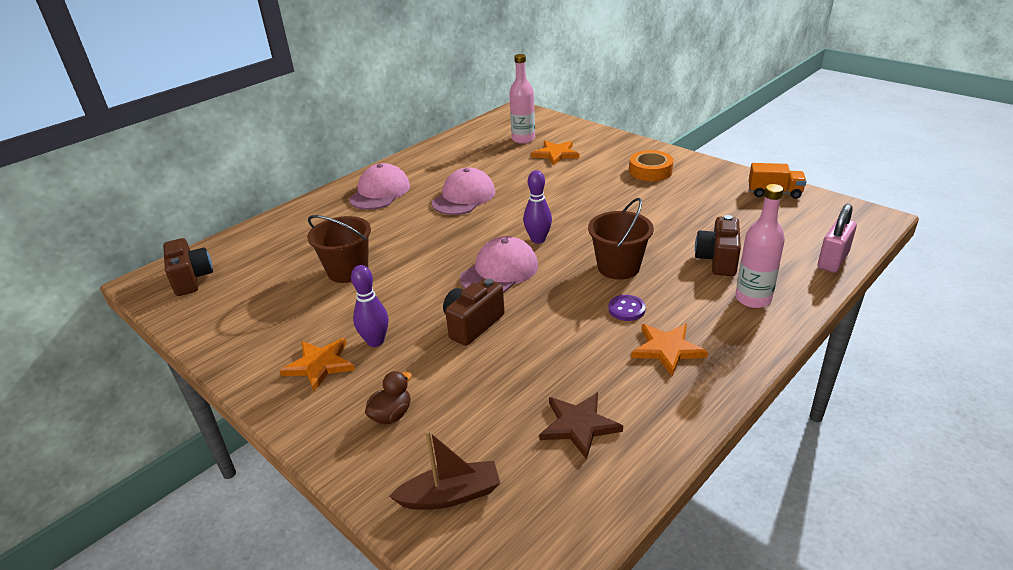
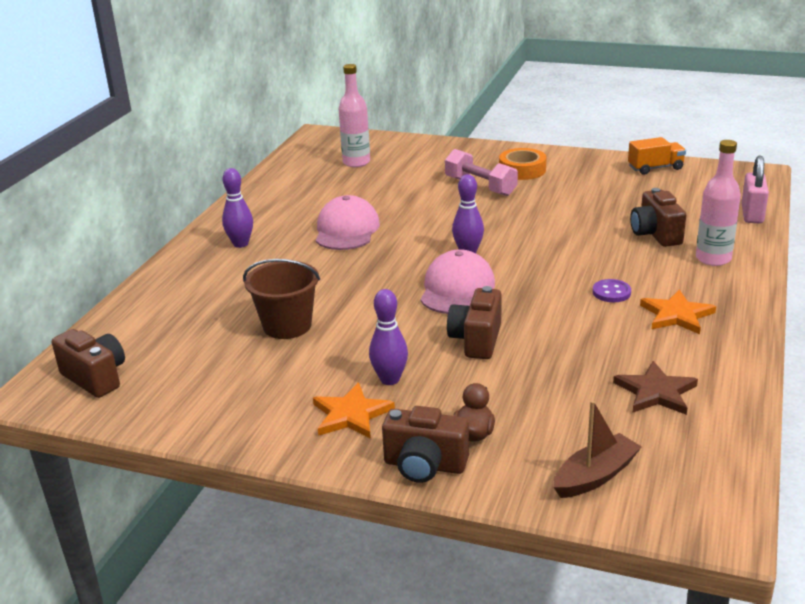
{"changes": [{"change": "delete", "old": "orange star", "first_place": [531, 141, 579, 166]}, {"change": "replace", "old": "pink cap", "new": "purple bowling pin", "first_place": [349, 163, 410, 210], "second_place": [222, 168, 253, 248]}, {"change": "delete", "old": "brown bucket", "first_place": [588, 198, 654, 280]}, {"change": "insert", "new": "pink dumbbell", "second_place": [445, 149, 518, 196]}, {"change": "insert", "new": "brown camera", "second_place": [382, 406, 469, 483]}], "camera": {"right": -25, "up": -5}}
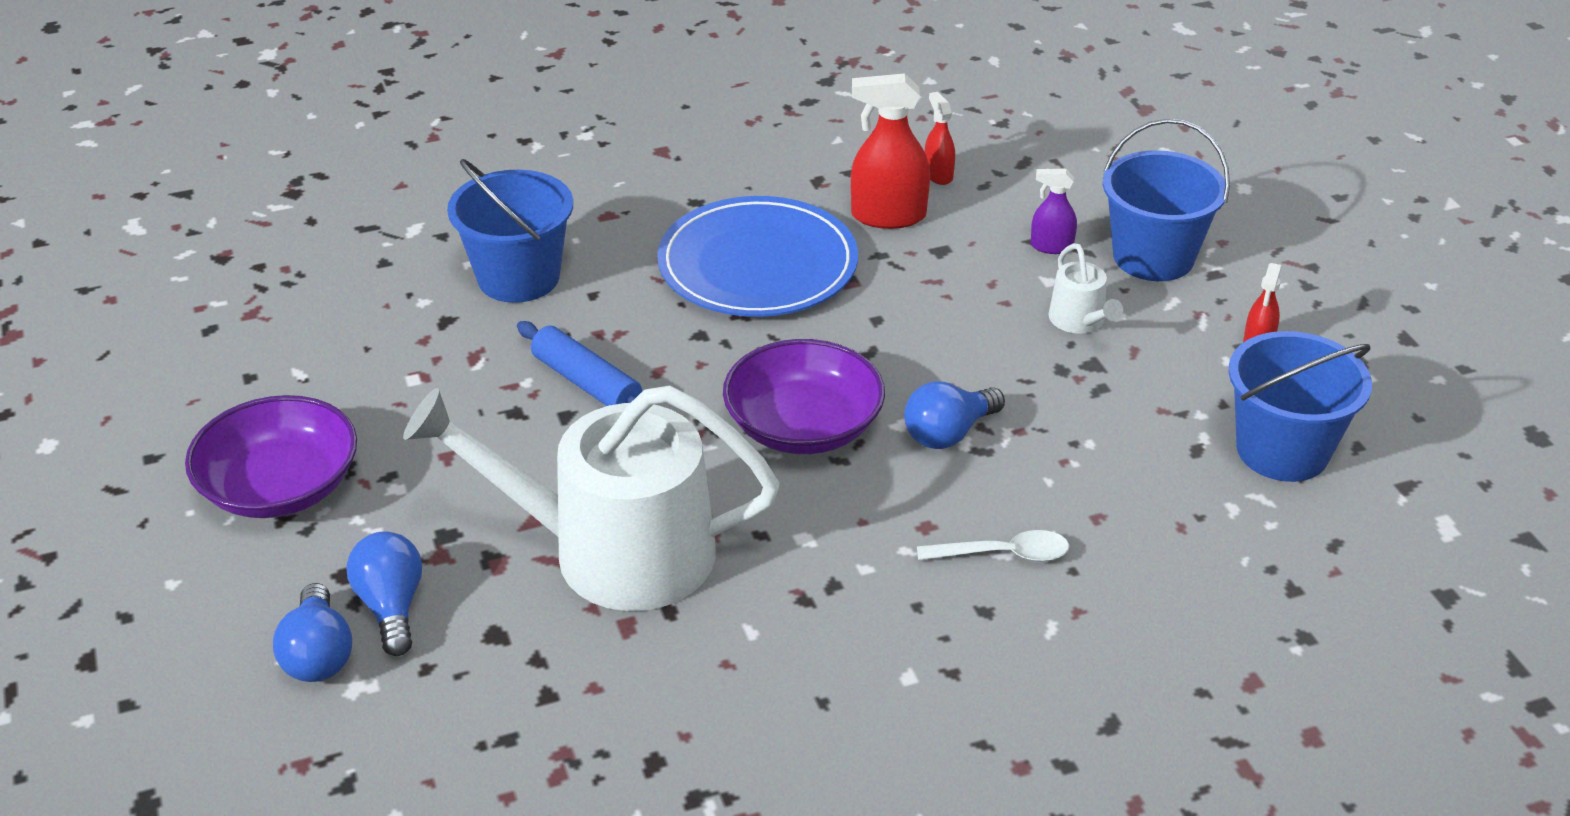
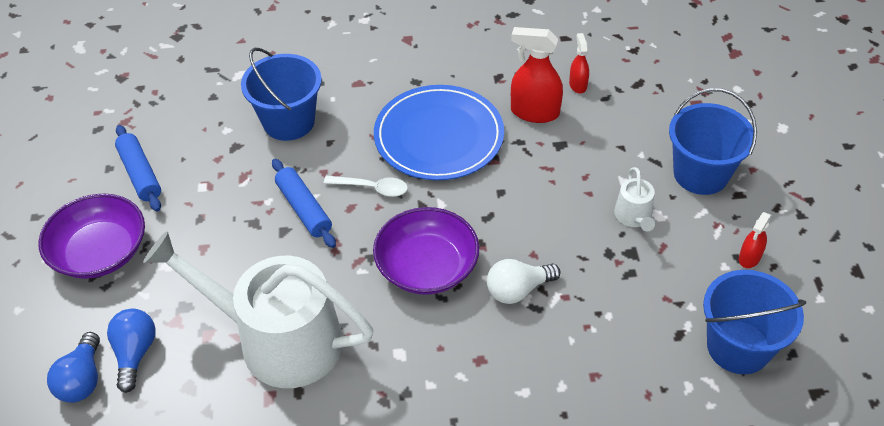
{"changes": [{"change": "delete", "old": "purple spray bottle", "first_place": [1031, 169, 1077, 254]}, {"change": "recolor", "old": "blue light bulb", "new": "white light bulb", "first_place": [904, 381, 1005, 449], "second_place": [487, 259, 561, 304]}, {"change": "move", "old": "white spoon", "first_place": [917, 530, 1069, 562], "second_place": [324, 176, 408, 197]}, {"change": "insert", "new": "blue rolling pin", "second_place": [115, 125, 161, 212]}], "camera": {"right": 15, "up": 10}}
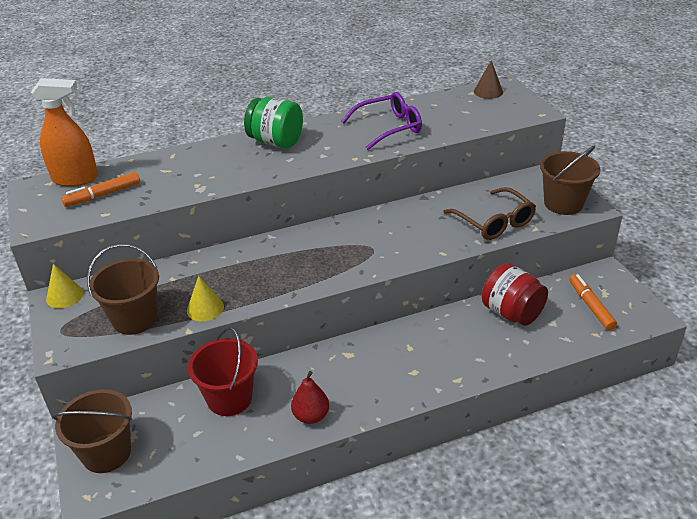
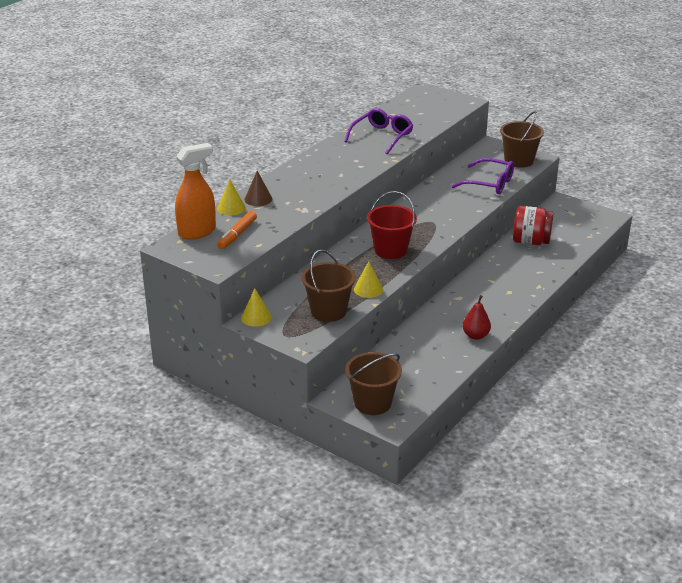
{"changes": [{"change": "move", "old": "brown cone", "first_place": [474, 60, 503, 99], "second_place": [245, 171, 272, 206]}, {"change": "delete", "old": "green jar", "first_place": [244, 97, 303, 148]}, {"change": "recolor", "old": "brown glasses", "new": "purple glasses", "first_place": [443, 187, 536, 240], "second_place": [452, 158, 514, 194]}, {"change": "delete", "old": "orange marker", "first_place": [569, 274, 617, 330]}, {"change": "move", "old": "red bucket", "first_place": [188, 327, 258, 416], "second_place": [367, 191, 417, 259]}, {"change": "insert", "new": "yellow cone", "second_place": [217, 179, 246, 215]}], "camera": {"right": -35, "up": -5}}
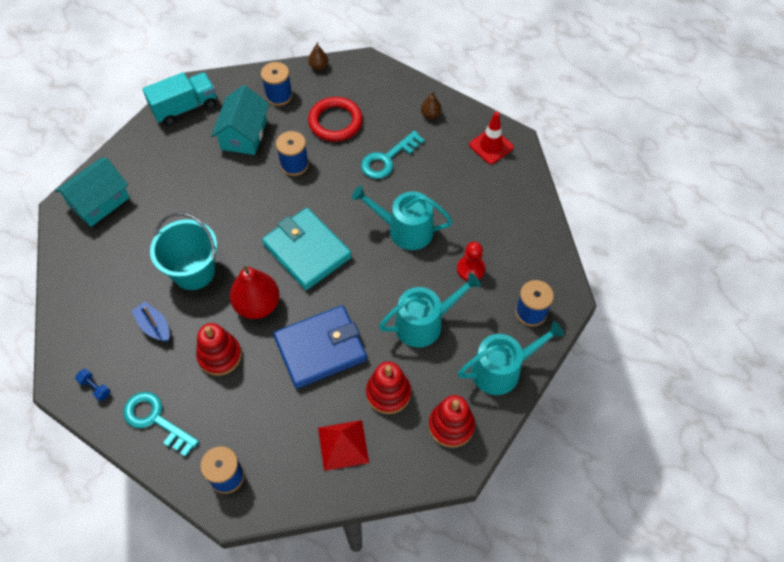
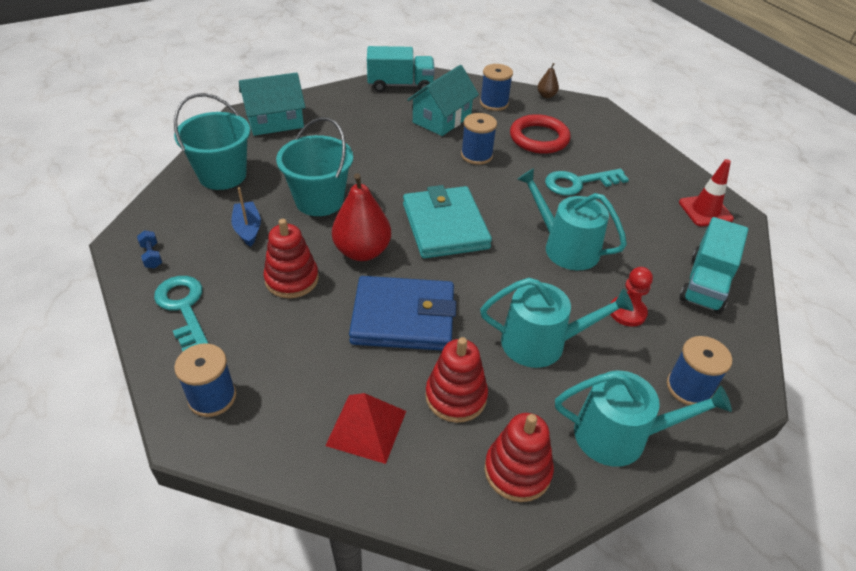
{"changes": [{"change": "delete", "old": "brown pear", "first_place": [421, 91, 442, 119]}, {"change": "insert", "new": "turquoise bucket", "second_place": [174, 93, 251, 190]}, {"change": "insert", "new": "turquoise truck", "second_place": [680, 217, 748, 314]}], "camera": {"right": 25, "up": -15}}
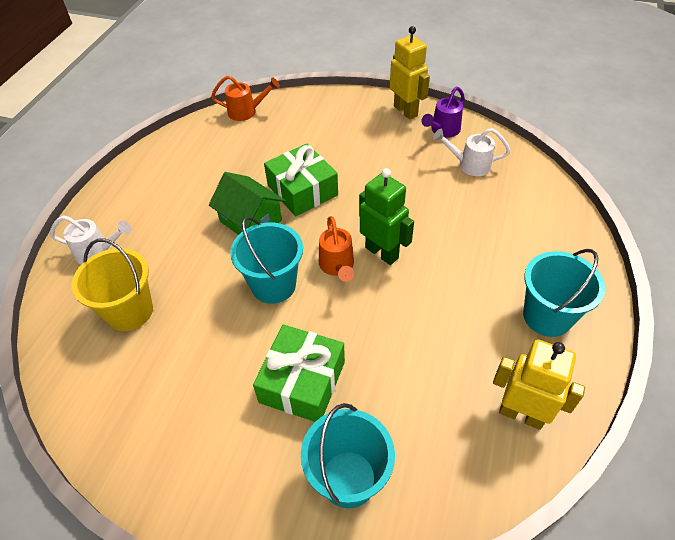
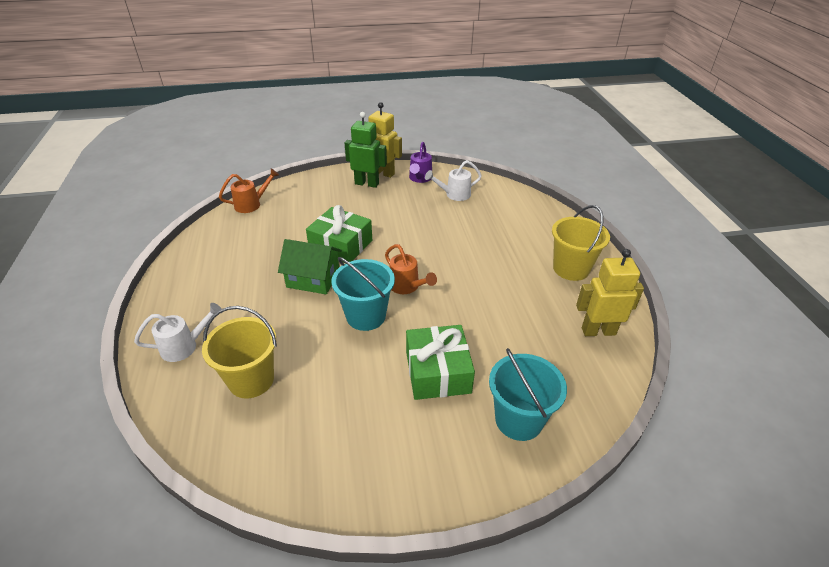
{"changes": [{"change": "move", "old": "green robot", "first_place": [359, 168, 414, 265], "second_place": [345, 112, 387, 188]}, {"change": "recolor", "old": "turquoise bucket", "new": "yellow bucket", "first_place": [523, 249, 605, 337], "second_place": [552, 205, 610, 281]}], "camera": {"right": -30, "up": -10}}
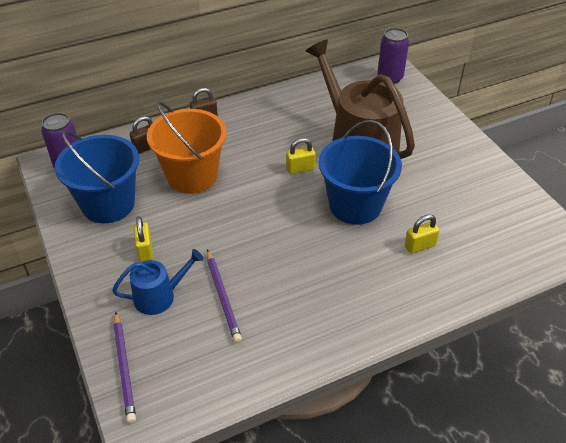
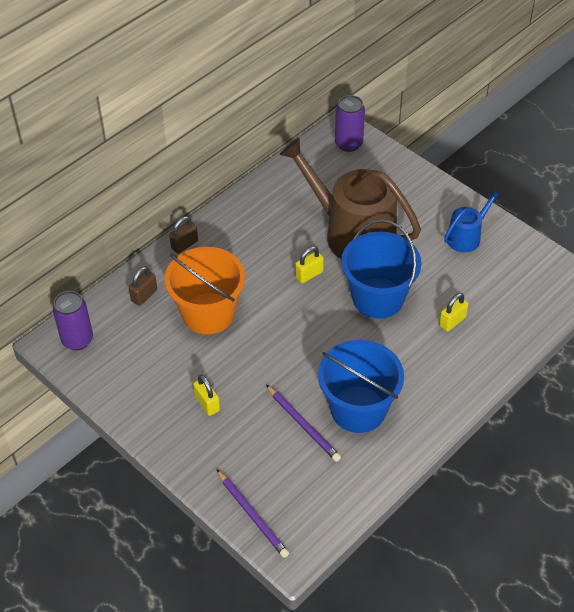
{"changes": [{"change": "move", "old": "blue bucket", "first_place": [55, 130, 139, 223], "second_place": [318, 340, 404, 433]}, {"change": "move", "old": "blue watering can", "first_place": [112, 249, 203, 315], "second_place": [444, 189, 501, 252]}], "camera": {"right": -20, "up": 5}}
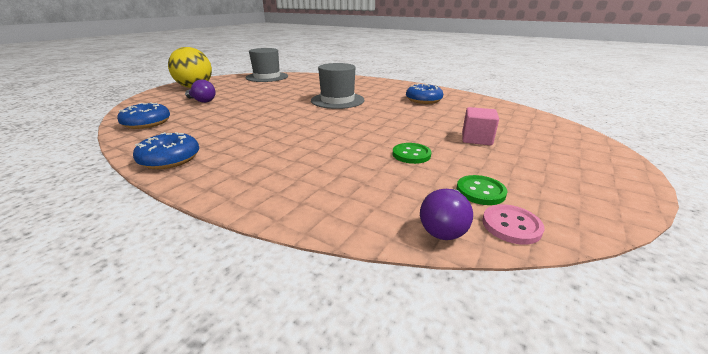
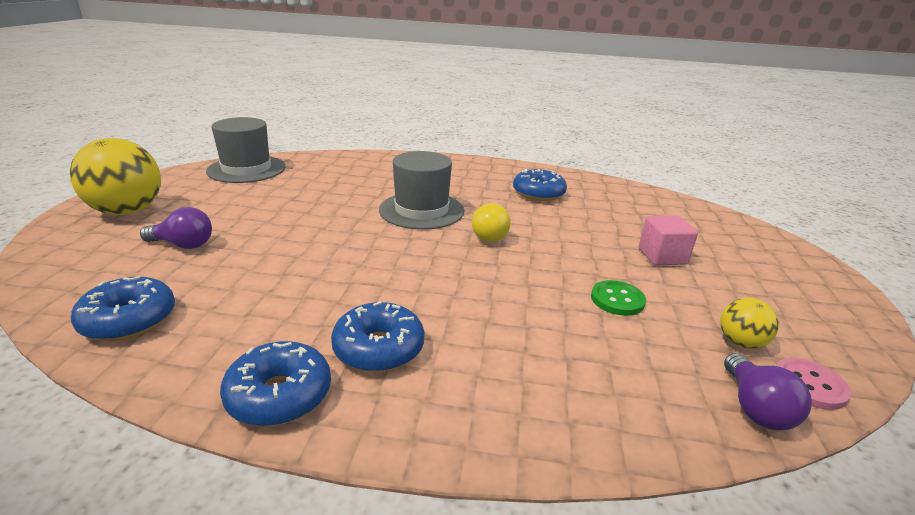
{"changes": [{"change": "replace", "old": "green button", "new": "yellow ball", "first_place": [457, 175, 507, 205], "second_place": [721, 298, 779, 349]}, {"change": "insert", "new": "yellow light bulb", "second_place": [472, 203, 511, 242]}, {"change": "insert", "new": "blue donut", "second_place": [331, 301, 424, 372]}], "camera": {"right": -25, "up": 0}}
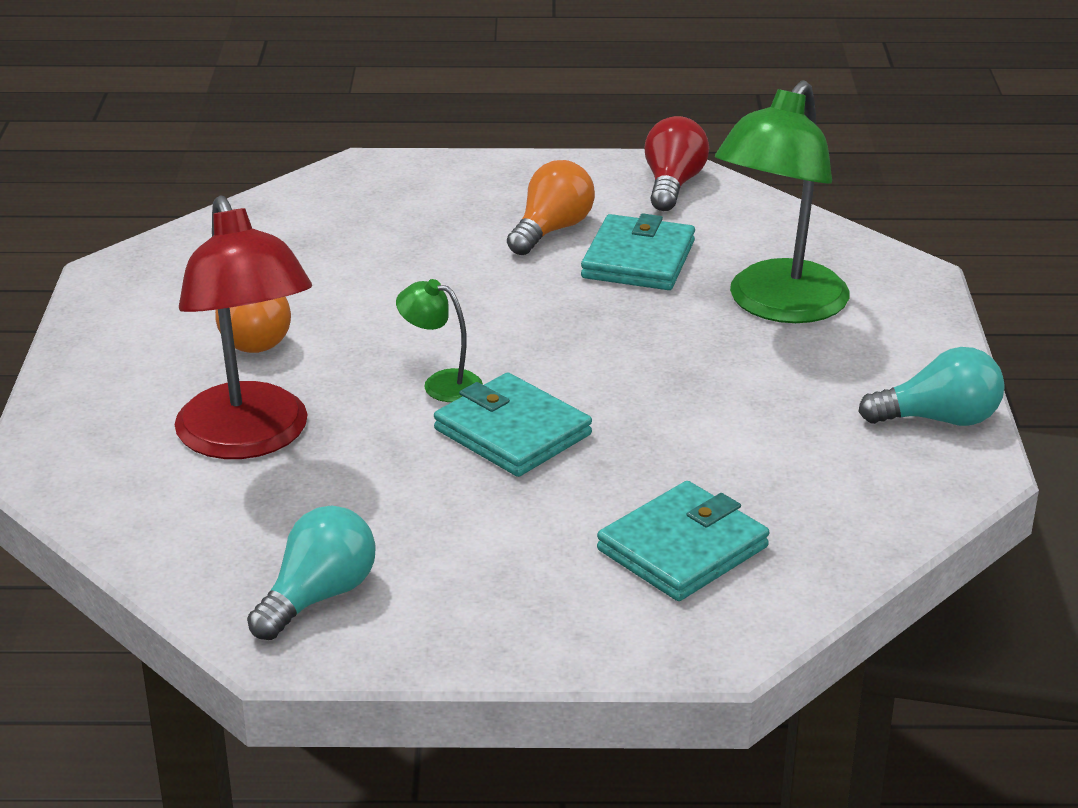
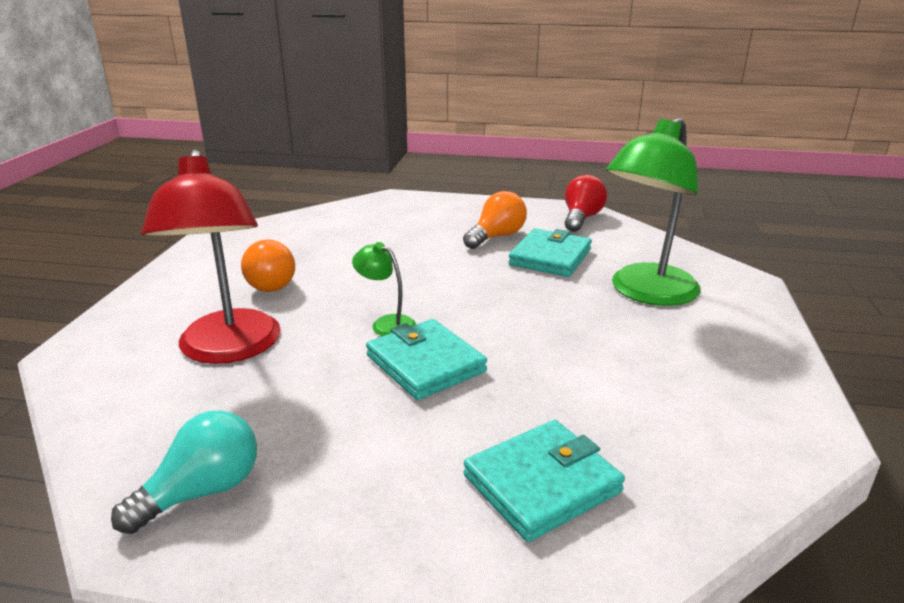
{"changes": [{"change": "delete", "old": "turquoise light bulb", "first_place": [858, 347, 1005, 426]}], "camera": {"right": 10, "up": -5}}
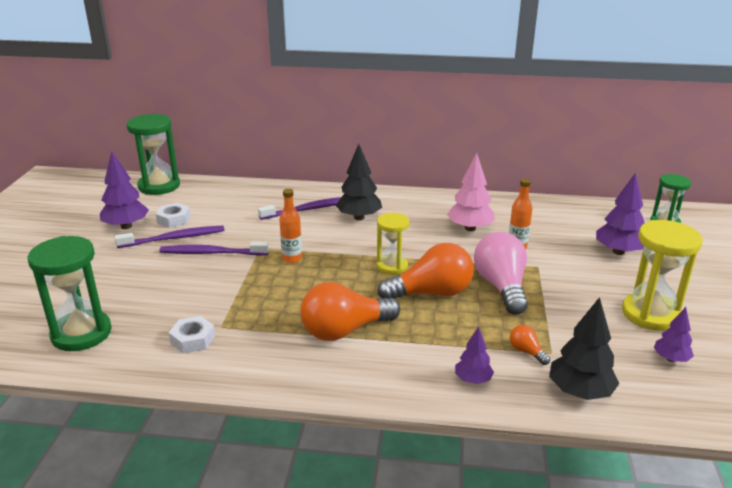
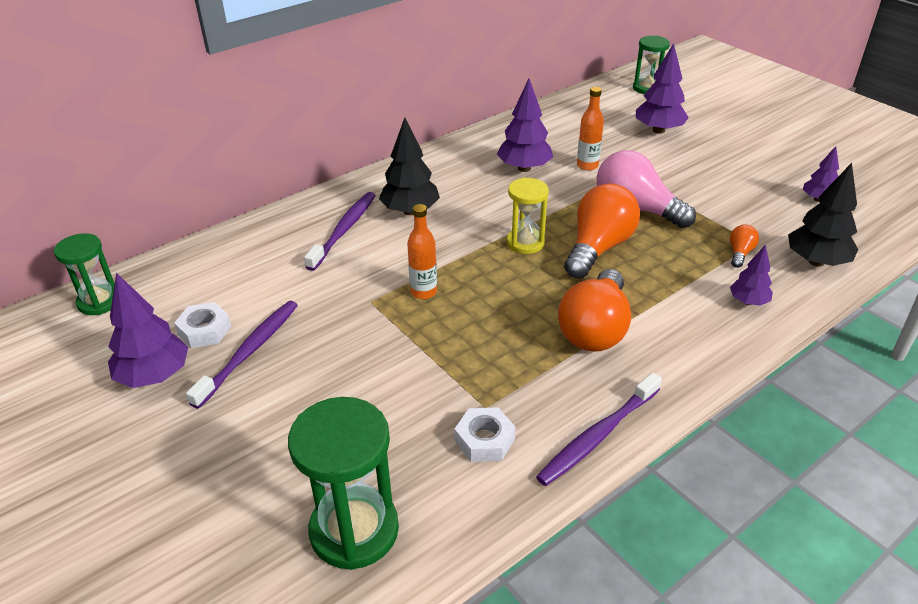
{"changes": [{"change": "resize", "old": "green hourglass", "first_place": [127, 114, 180, 195], "second_place": [54, 233, 115, 315], "factor": 0.63}, {"change": "recolor", "old": "pink tree", "new": "purple tree", "first_place": [447, 153, 495, 231], "second_place": [497, 79, 553, 172]}, {"change": "delete", "old": "yellow hourglass", "first_place": [622, 220, 703, 331]}, {"change": "move", "old": "purple toothbrush", "first_place": [159, 241, 269, 255], "second_place": [536, 373, 662, 486]}, {"change": "rotate", "old": "orange light bulb", "first_place": [510, 325, 550, 365], "second_place": [730, 225, 759, 268], "degrees": 105}], "camera": {"right": -45, "up": 10}}
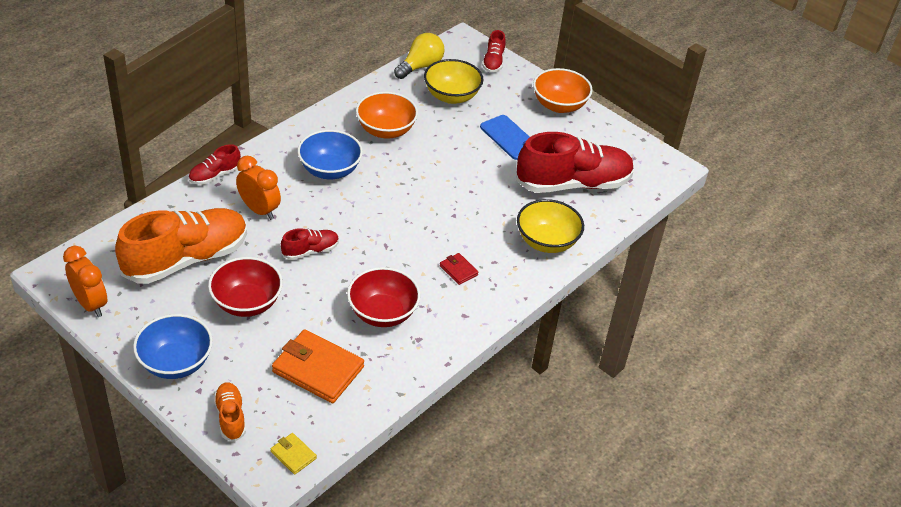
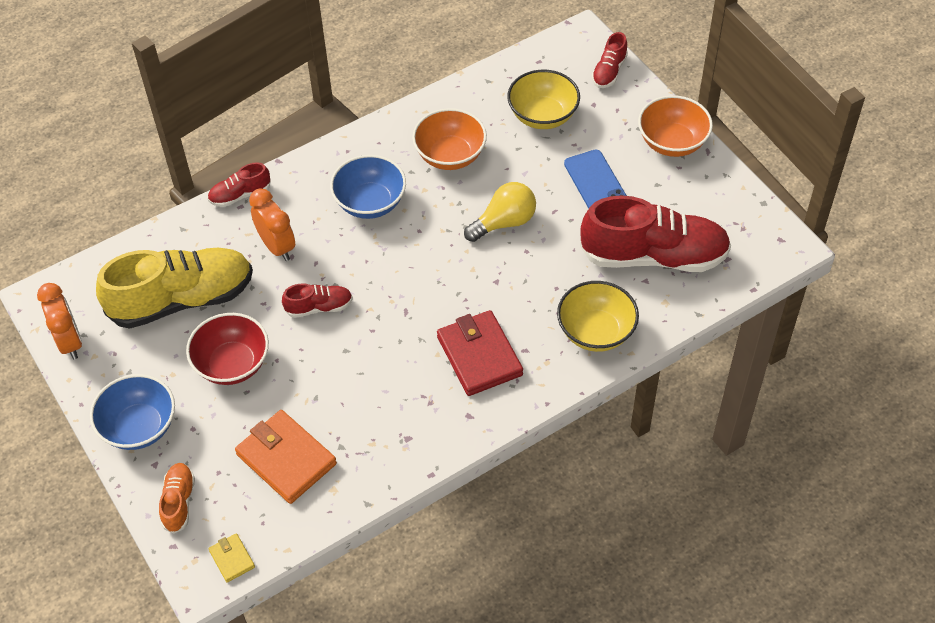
{"changes": [{"change": "move", "old": "yellow light bulb", "first_place": [394, 33, 445, 79], "second_place": [464, 182, 536, 242]}, {"change": "recolor", "old": "orange shoe", "new": "yellow shoe", "first_place": [115, 208, 247, 284], "second_place": [96, 248, 253, 329]}, {"change": "resize", "old": "red wallet", "first_place": [440, 253, 478, 285], "second_place": [437, 310, 523, 396], "factor": 2.08}, {"change": "delete", "old": "red bowl", "first_place": [347, 267, 421, 327]}], "camera": {"right": 20, "up": 10}}
